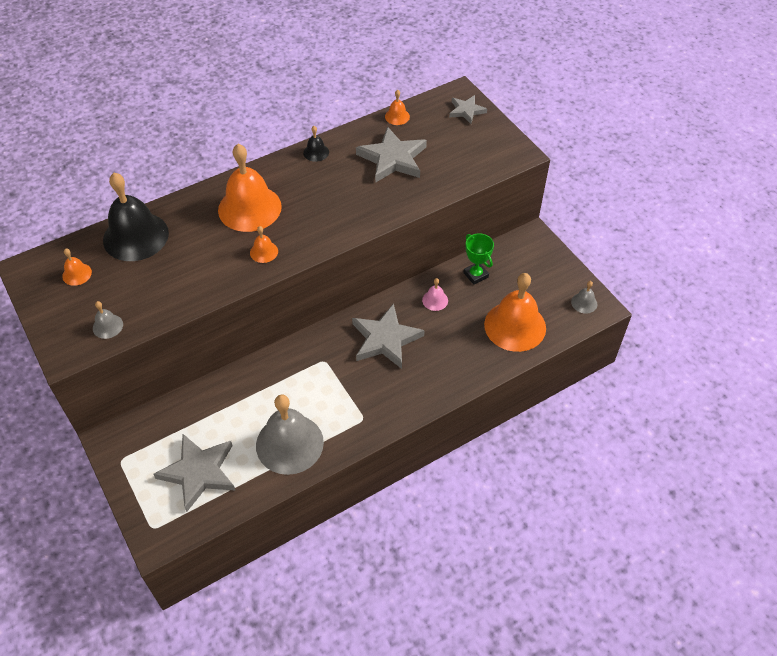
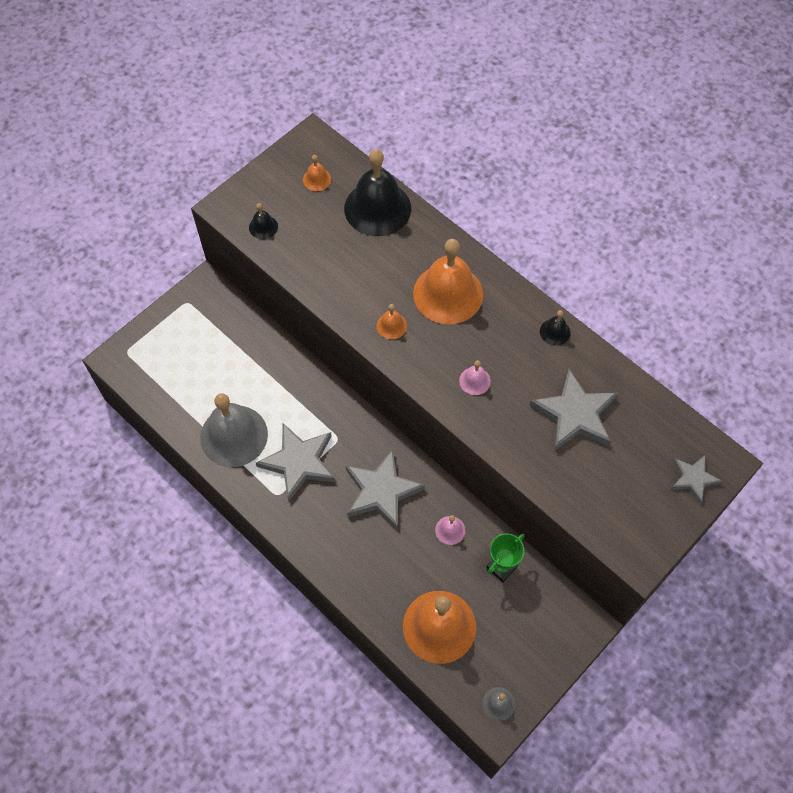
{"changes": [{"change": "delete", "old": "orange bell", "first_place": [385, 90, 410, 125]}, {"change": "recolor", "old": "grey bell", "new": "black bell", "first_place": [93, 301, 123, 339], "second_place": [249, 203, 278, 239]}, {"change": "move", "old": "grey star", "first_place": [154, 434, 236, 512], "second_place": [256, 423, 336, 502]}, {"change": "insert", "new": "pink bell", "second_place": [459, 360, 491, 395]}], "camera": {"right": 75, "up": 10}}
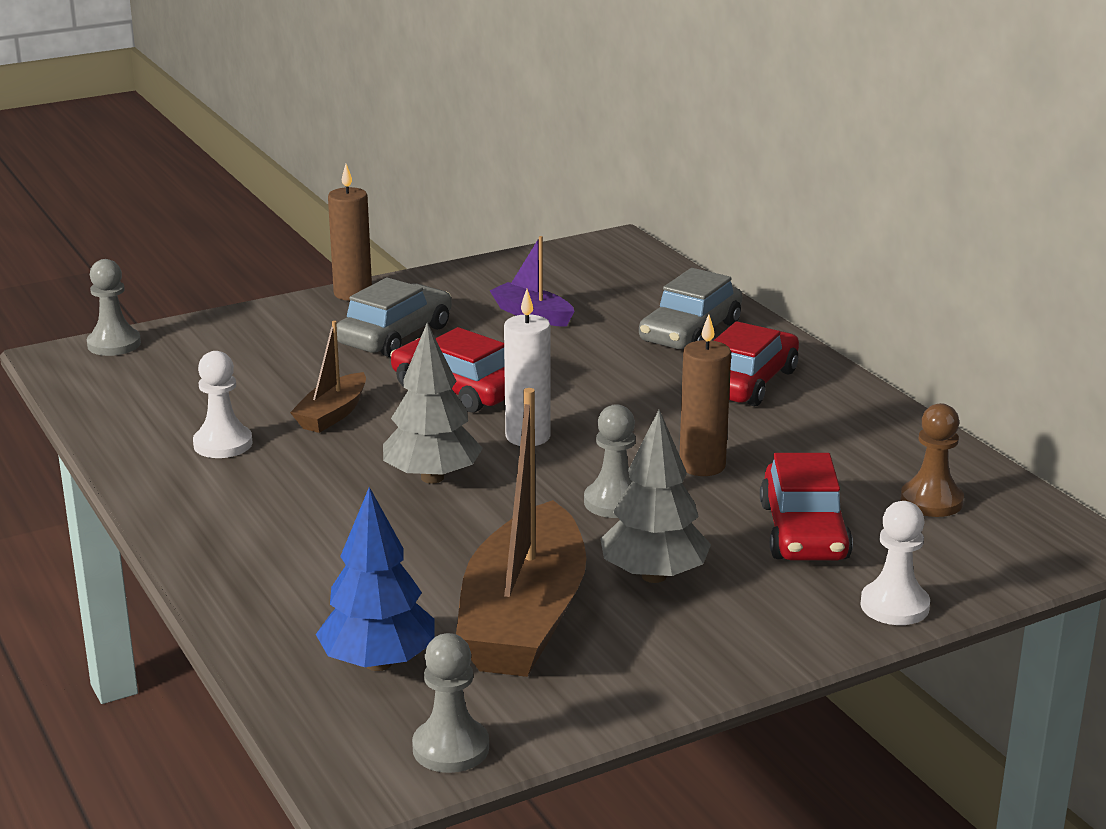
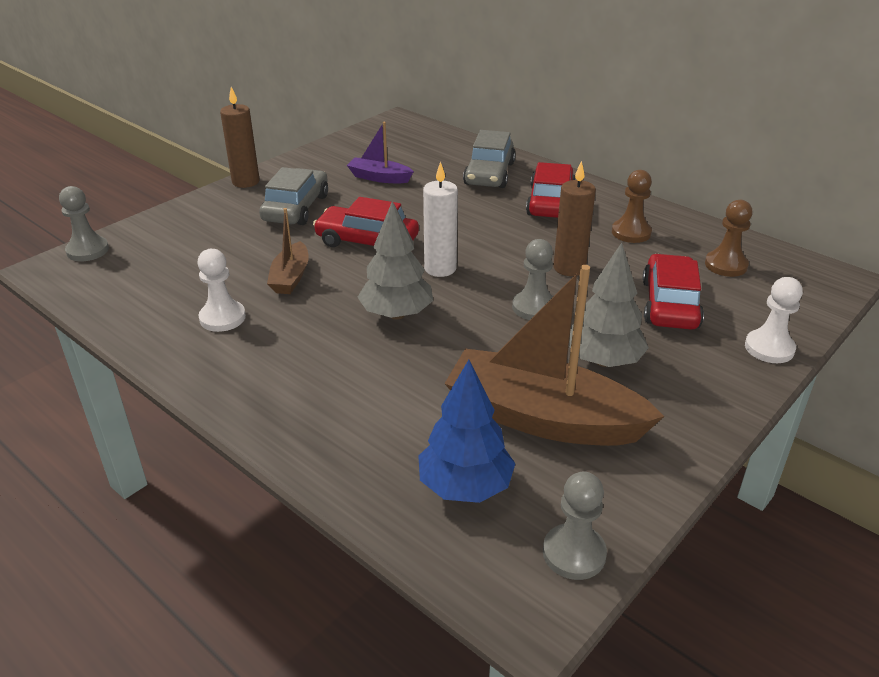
{"changes": [{"change": "rotate", "old": "brown boat", "first_place": [456, 388, 586, 677], "second_place": [444, 265, 664, 446], "degrees": 120}, {"change": "rotate", "old": "red car", "first_place": [760, 453, 853, 560], "second_place": [642, 254, 704, 330], "degrees": -150}, {"change": "insert", "new": "brown pawn", "second_place": [612, 170, 652, 243]}], "camera": {"right": -20, "up": 10}}
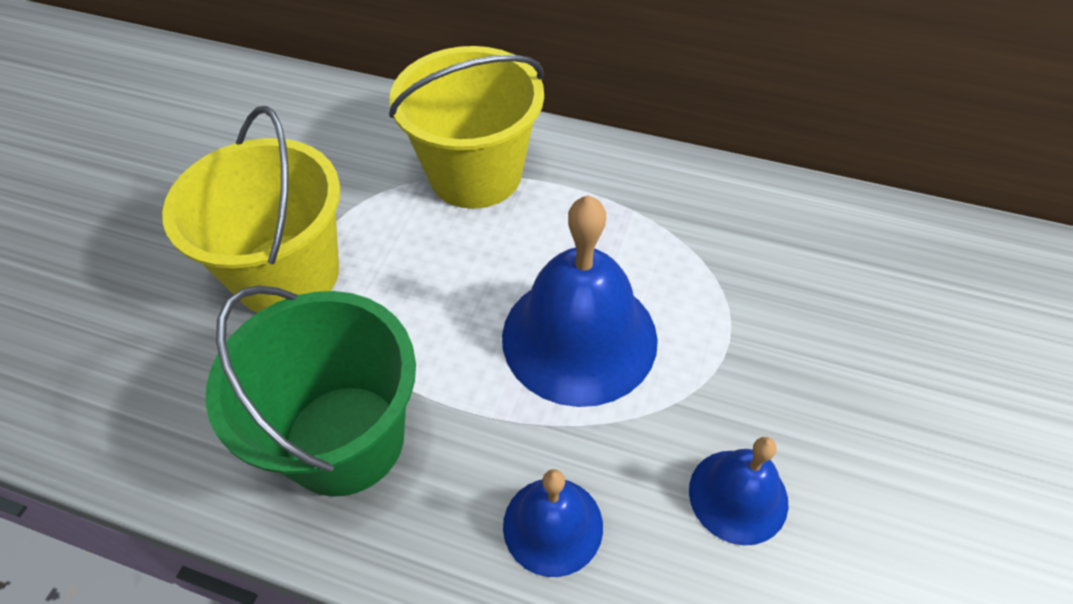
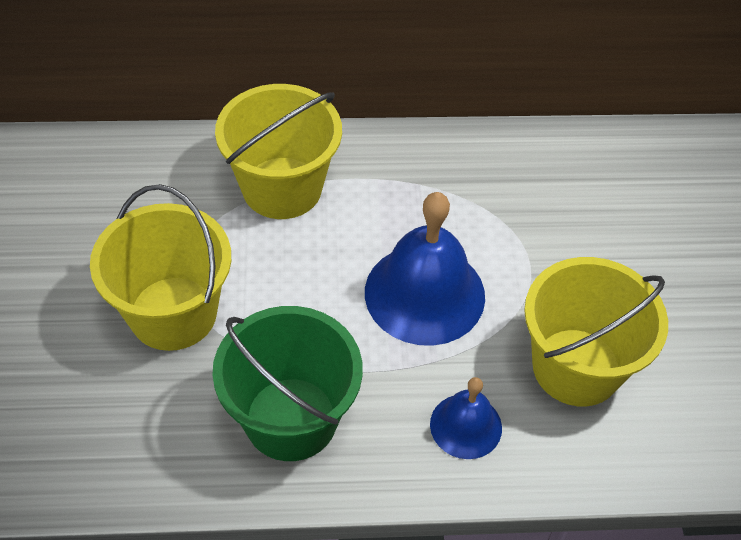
{"changes": [{"change": "replace", "old": "blue bell", "new": "yellow bucket", "first_place": [689, 437, 789, 545], "second_place": [524, 257, 668, 406]}], "camera": {"right": -25, "up": 0}}
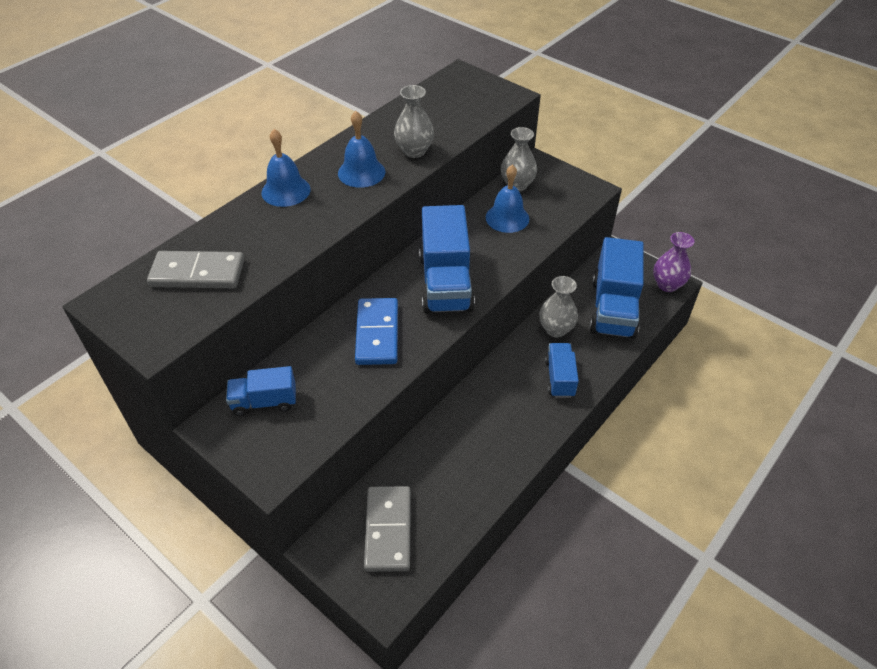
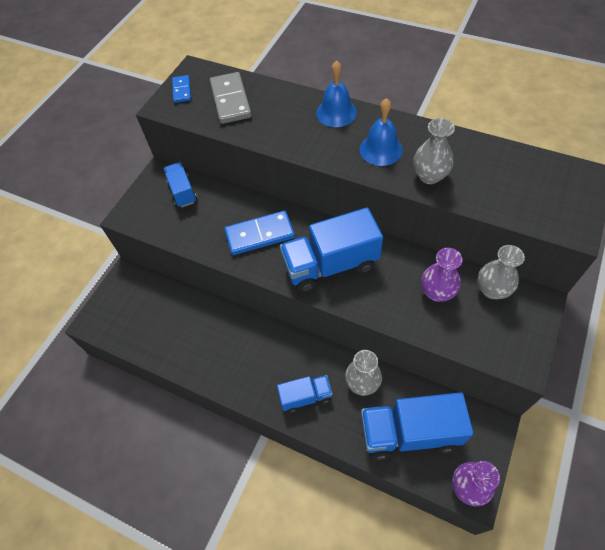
{"changes": [{"change": "replace", "old": "blue bell", "new": "purple vase", "first_place": [486, 165, 529, 233], "second_place": [421, 248, 463, 302]}, {"change": "delete", "old": "grey domino", "first_place": [364, 486, 411, 572]}, {"change": "insert", "new": "blue domino", "second_place": [172, 75, 191, 103]}], "camera": {"right": 80, "up": 10}}
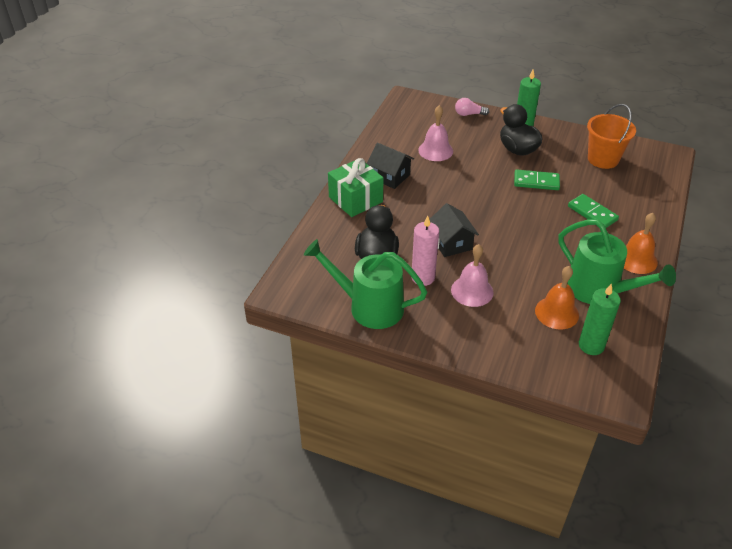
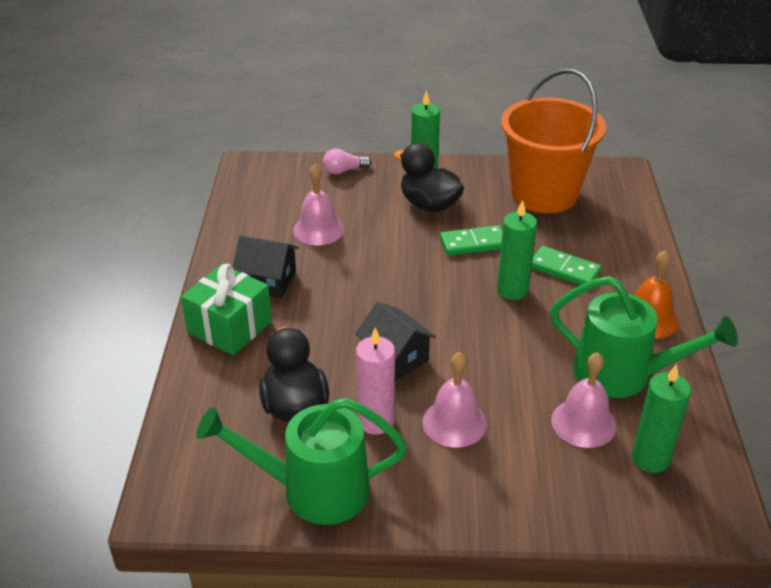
{"changes": [{"change": "resize", "old": "orange bucket", "first_place": [587, 104, 636, 169], "second_place": [501, 69, 606, 213], "factor": 1.55}, {"change": "recolor", "old": "orange bell", "new": "pink bell", "first_place": [535, 266, 579, 329], "second_place": [551, 352, 616, 448]}, {"change": "insert", "new": "green candle", "second_place": [497, 200, 537, 300]}], "camera": {"right": -20, "up": -5}}
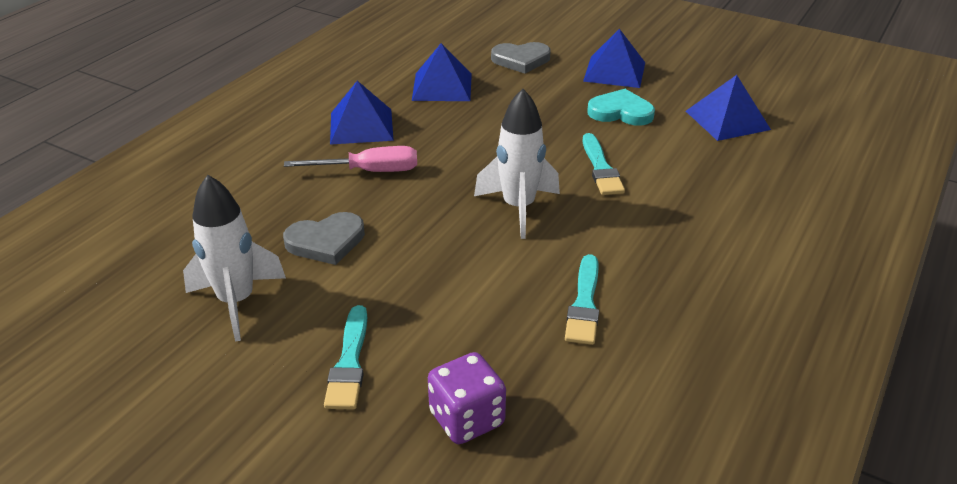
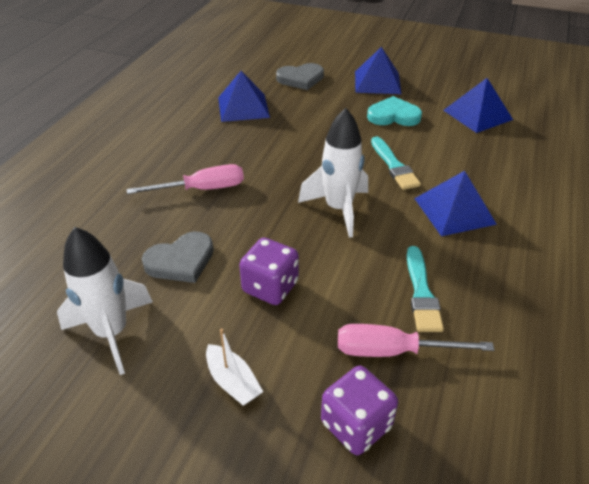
{"changes": [{"change": "move", "old": "blue pyramid", "first_place": [330, 81, 394, 145], "second_place": [414, 171, 497, 236]}, {"change": "replace", "old": "turquoise brush", "new": "white boat", "first_place": [324, 305, 367, 409], "second_place": [206, 328, 263, 406]}, {"change": "insert", "new": "purple dice", "second_place": [239, 238, 299, 305]}, {"change": "insert", "new": "pink screwdriver", "second_place": [338, 324, 494, 357]}], "camera": {"right": -10, "up": 5}}
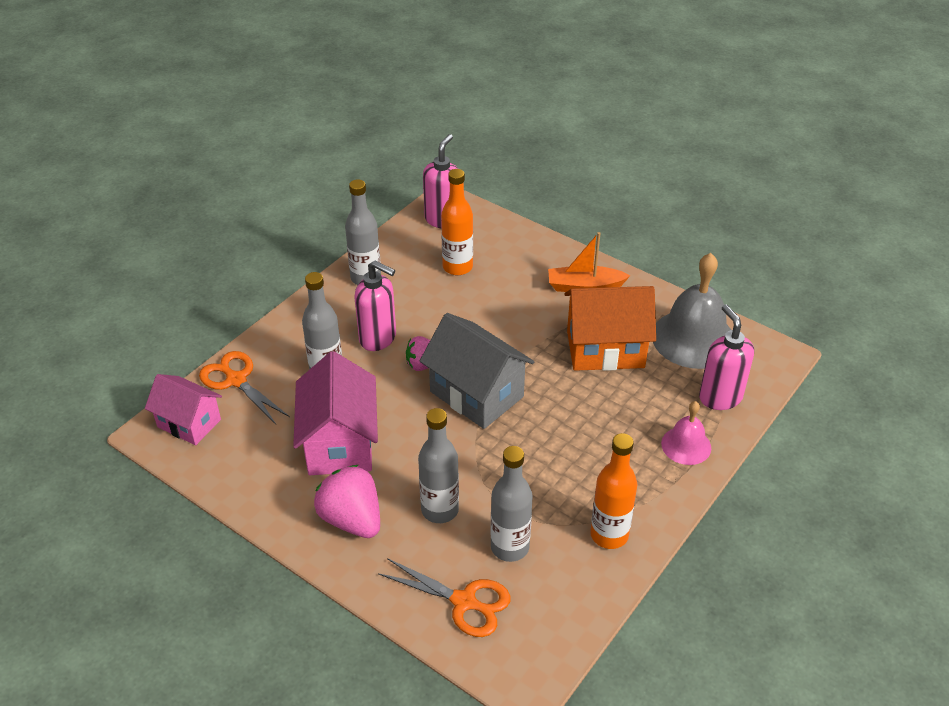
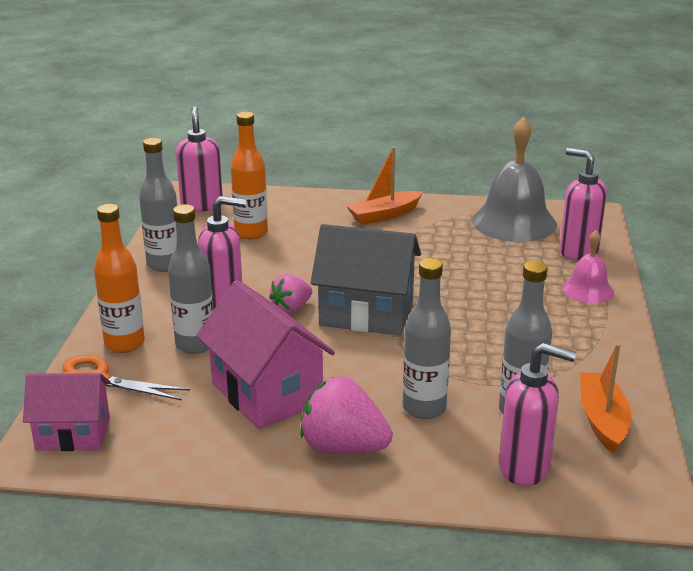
{"changes": [{"change": "delete", "old": "orange house", "first_place": [564, 286, 656, 371]}, {"change": "move", "old": "orange bottle", "first_place": [590, 433, 637, 549], "second_place": [94, 204, 145, 353]}, {"change": "replace", "old": "orange scissors", "new": "pink soap dispenser", "first_place": [378, 558, 511, 637], "second_place": [499, 343, 576, 486]}, {"change": "insert", "new": "orange boat", "second_place": [580, 343, 631, 454]}], "camera": {"right": -30, "up": -15}}
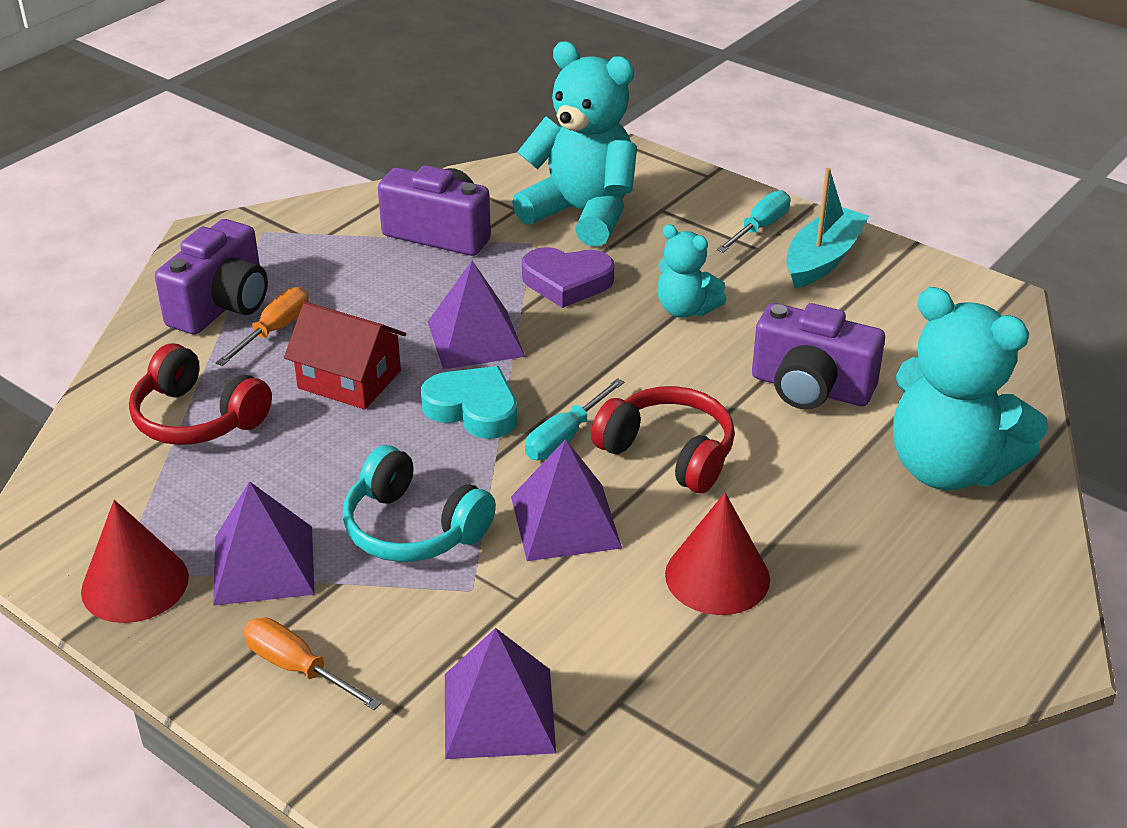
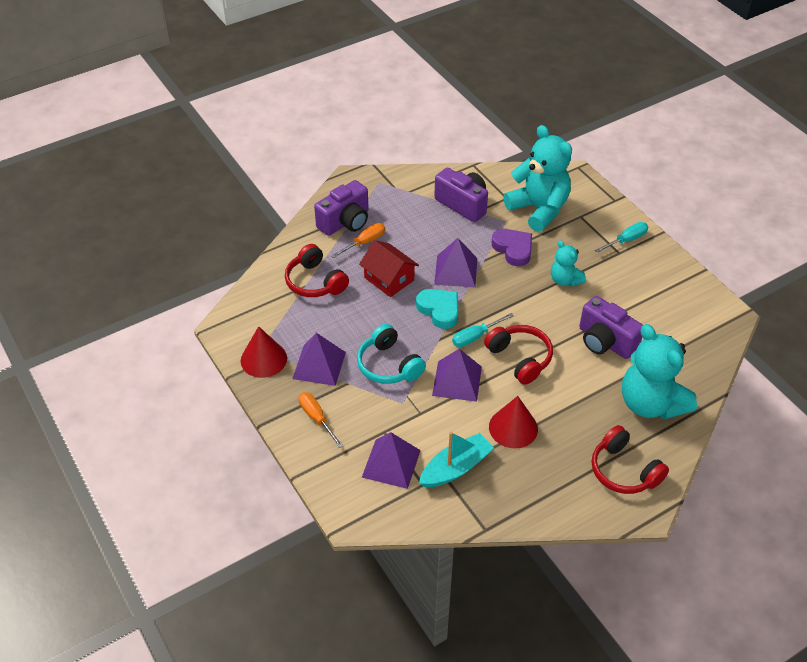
{"changes": [{"change": "move", "old": "turquoise boat", "first_place": [786, 168, 869, 289], "second_place": [419, 432, 494, 488]}, {"change": "rotate", "old": "purple heart", "first_place": [522, 247, 614, 308], "second_place": [492, 229, 532, 266], "degrees": -150}, {"change": "insert", "new": "red headphones", "second_place": [592, 425, 669, 494]}], "camera": {"right": 20, "up": 10}}
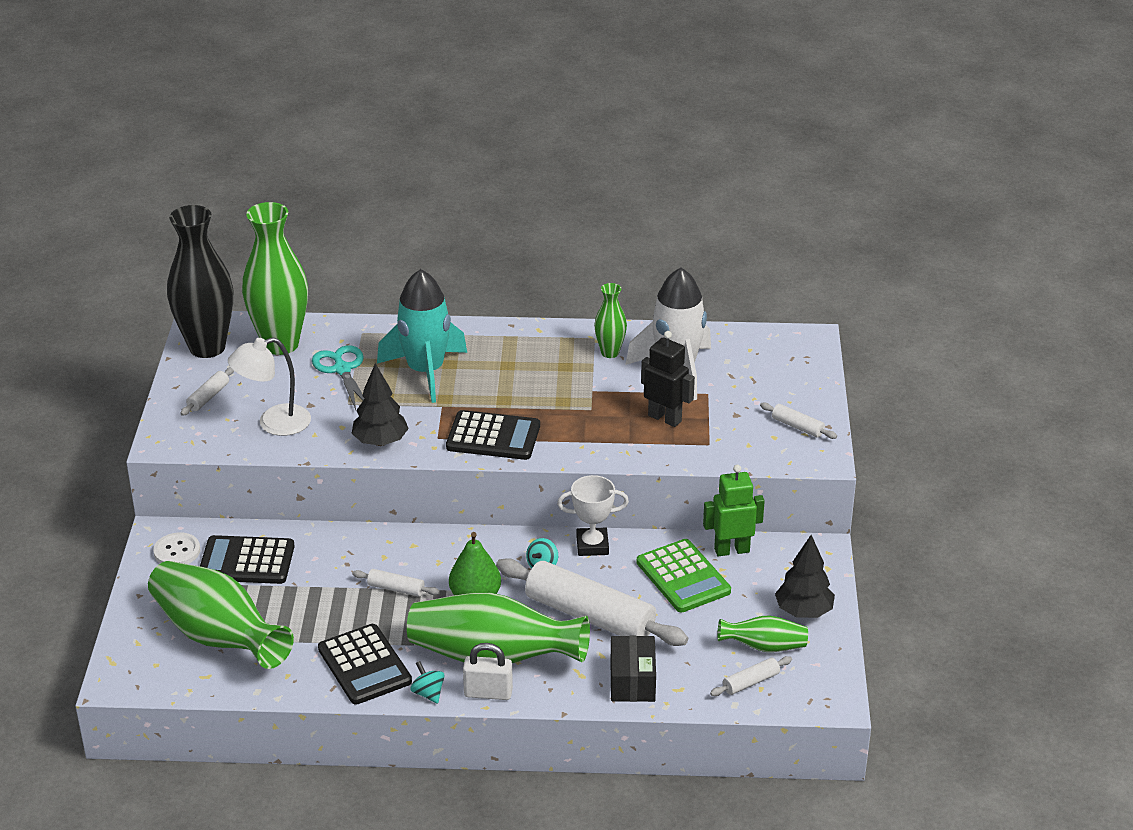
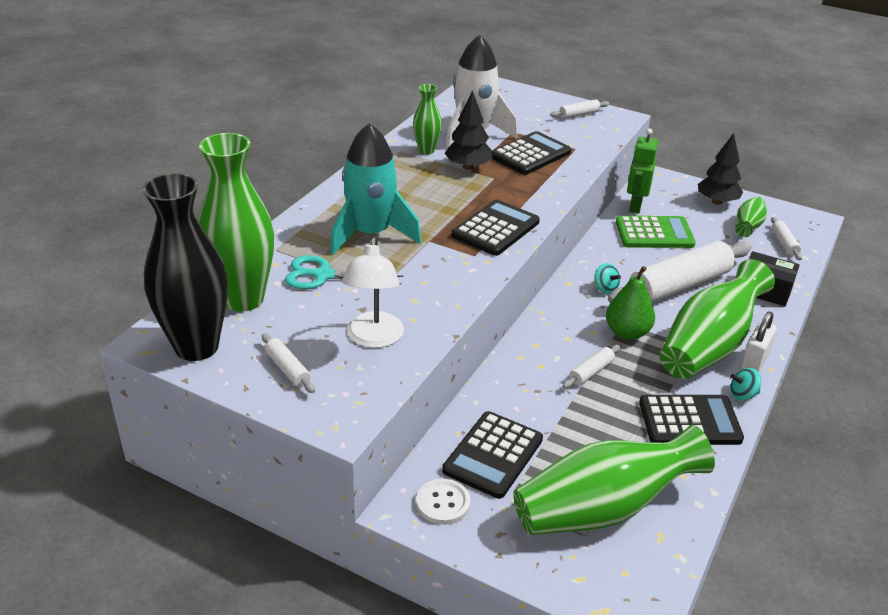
{"changes": [{"change": "replace", "old": "black robot", "new": "black calculator", "first_place": [641, 331, 695, 427], "second_place": [492, 131, 571, 175]}, {"change": "move", "old": "black tree", "first_place": [351, 363, 409, 446], "second_place": [444, 90, 493, 170]}, {"change": "delete", "old": "white trophy", "first_place": [557, 475, 629, 556]}], "camera": {"right": -65, "up": 0}}
